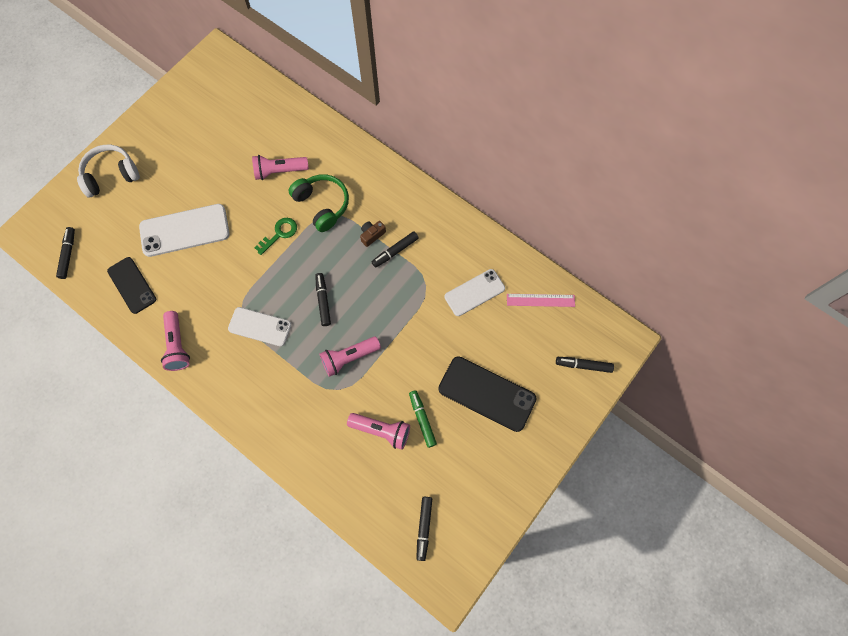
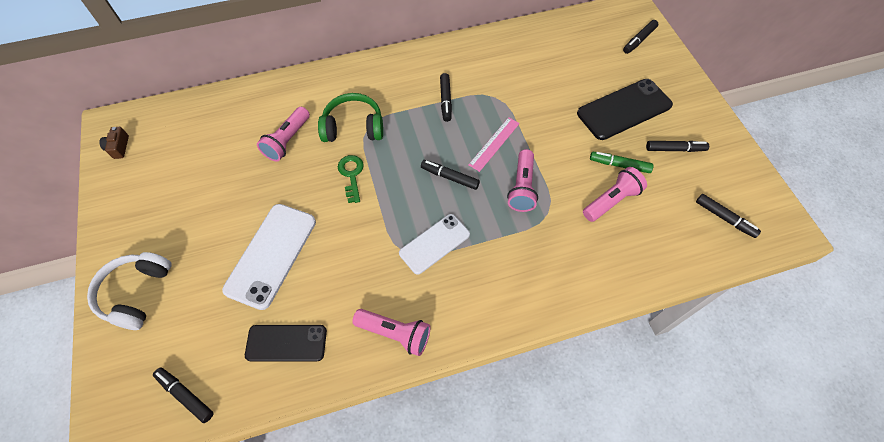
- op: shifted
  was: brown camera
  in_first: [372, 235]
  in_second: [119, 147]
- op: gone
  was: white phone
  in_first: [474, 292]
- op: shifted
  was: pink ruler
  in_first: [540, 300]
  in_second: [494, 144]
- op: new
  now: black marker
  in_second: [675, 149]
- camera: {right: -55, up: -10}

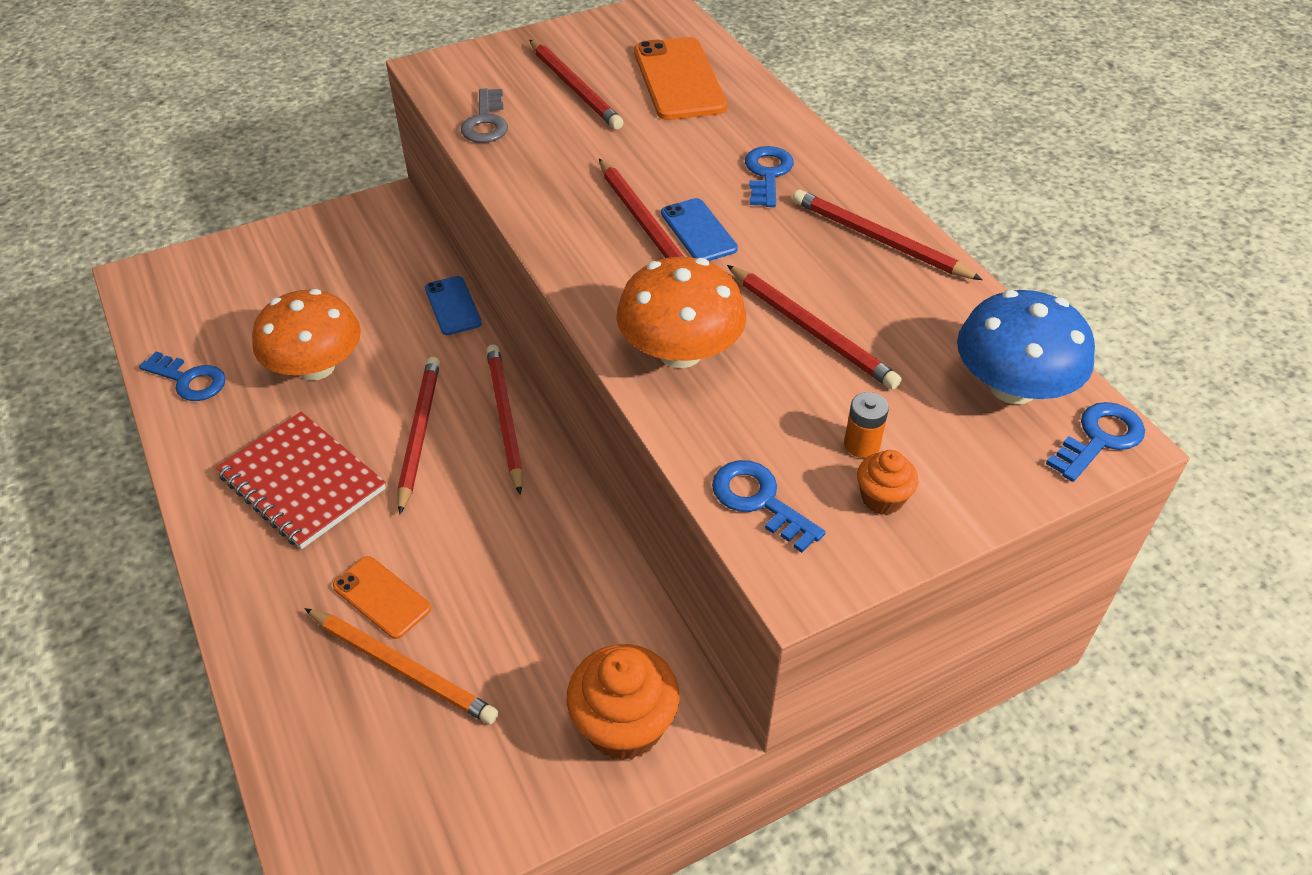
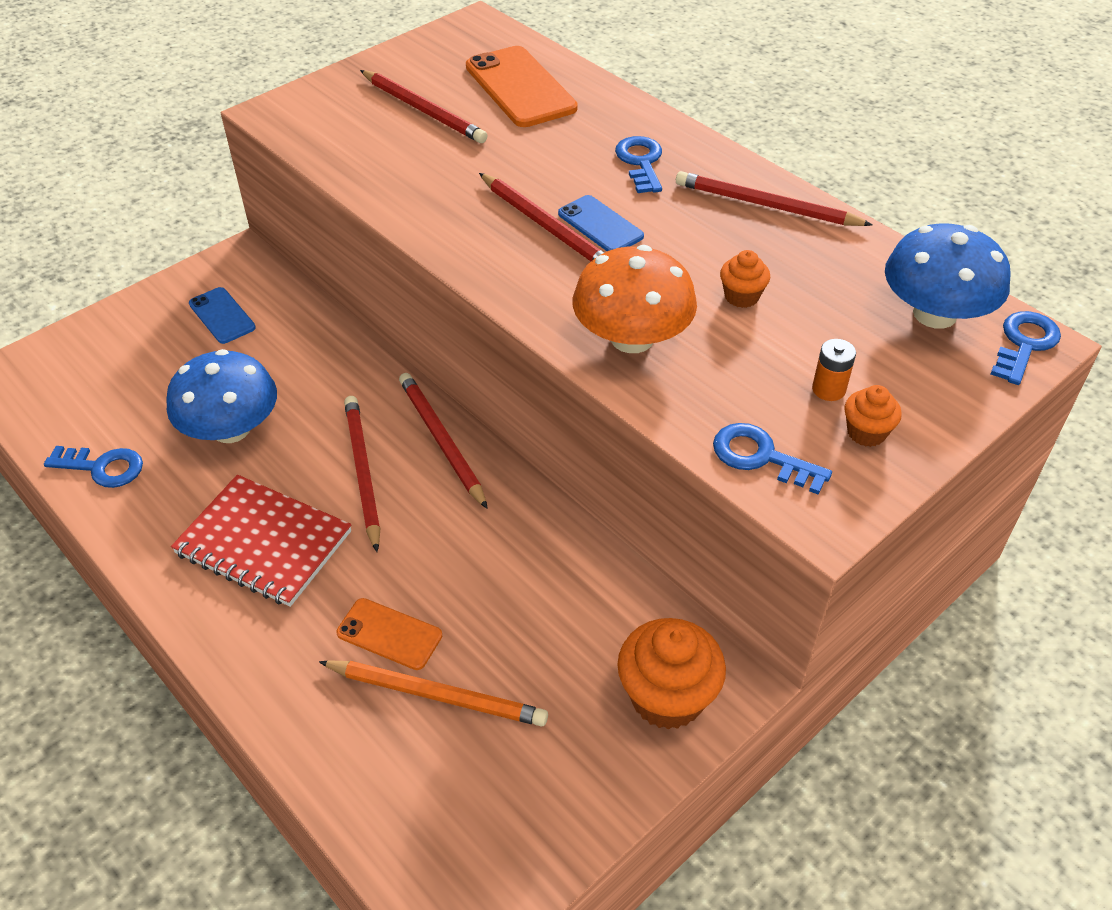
- op: repainted
  was: orange mushroom
  now: blue mushroom
  in_first: [316, 367]
  in_second: [231, 429]
- op: shifted
  was: blue phone
  in_first: [453, 306]
  in_second: [222, 316]
- op: gone
  was: grey key
  in_first: [486, 122]
- op: swapped
  was: red pencil
  now: orange cupcake
  in_first: [811, 330]
  in_second: [741, 296]
- camera: {right: -15, up: 0}

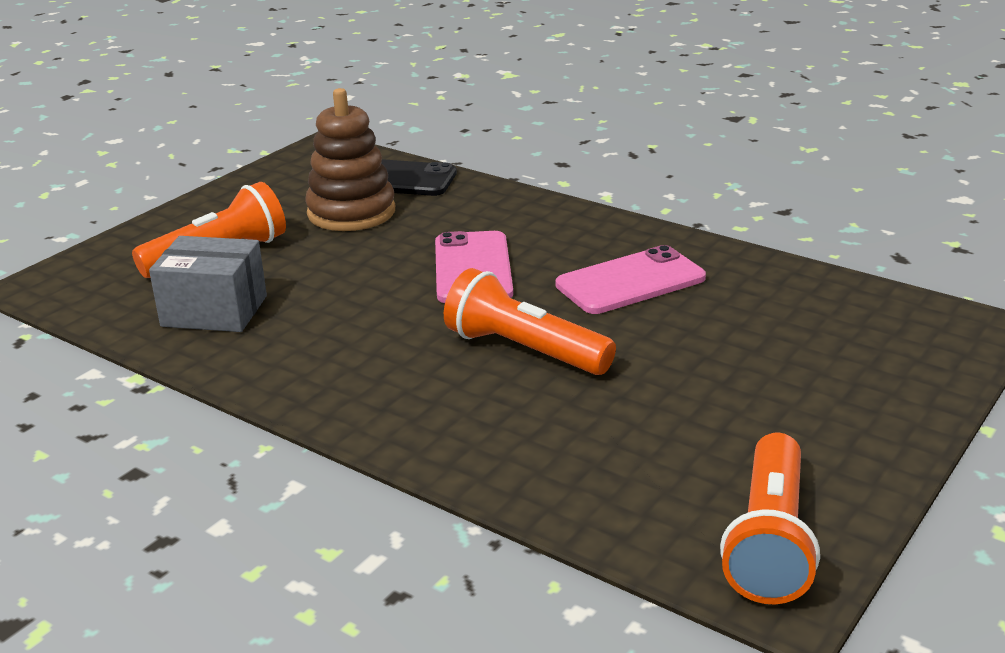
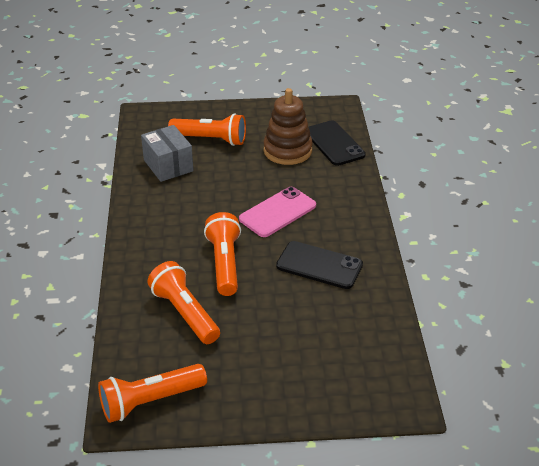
- op: repainted
  was: pink phone
  now: black phone
  in_first: [630, 281]
  in_second: [319, 265]
- op: new
  now: orange flashlight
  in_second: [185, 313]
- camera: {right: 50, up: 10}

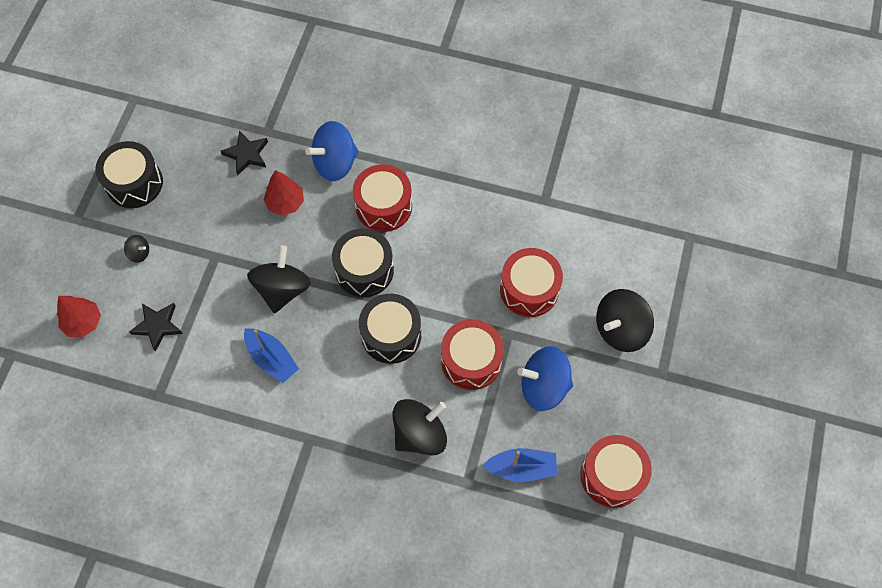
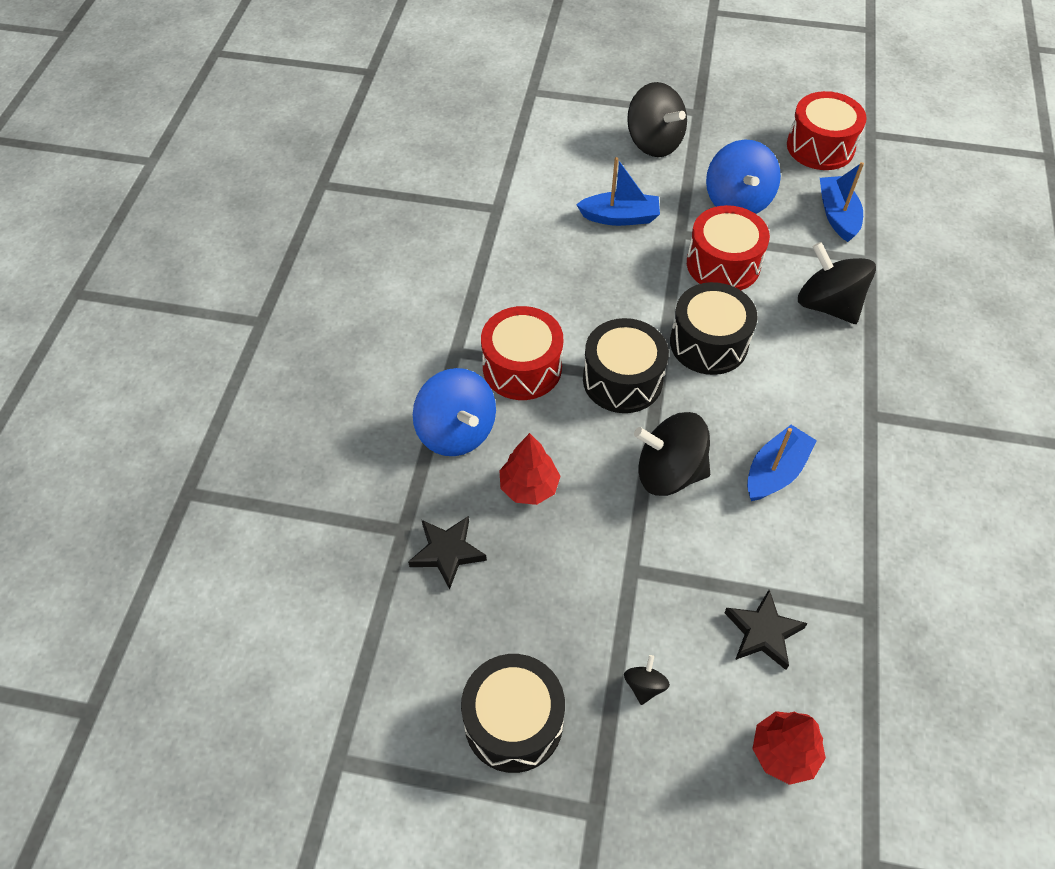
- op: swapped
  was: red drum
  now: blue boat
  in_first: [529, 289]
  in_second: [620, 217]
- camera: {right: -95, up: -10}

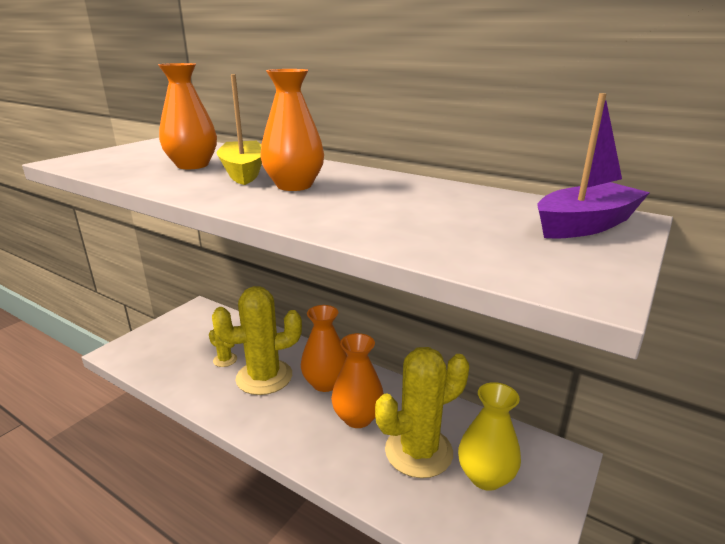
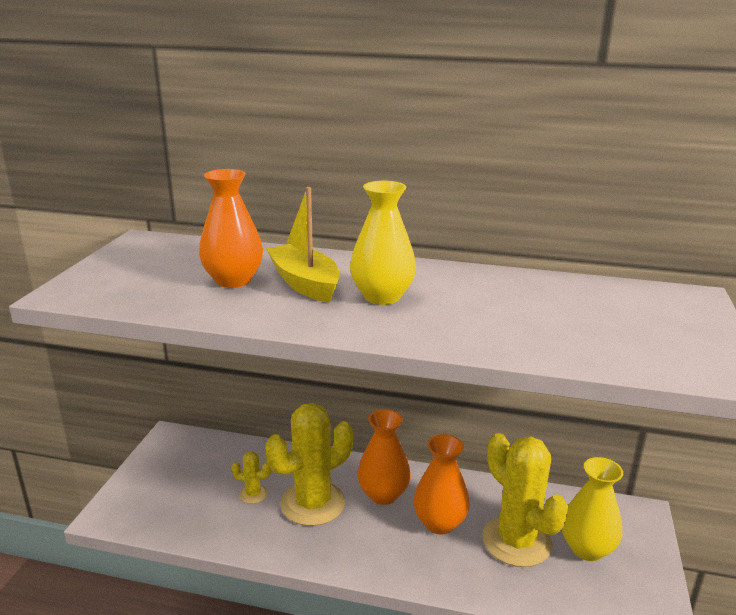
- op: repainted
  was: orange vase
  now: yellow vase
  in_first: [294, 186]
  in_second: [382, 296]
- op: rotated
  was: yellow cactus
  in_first: [418, 451]
  in_second: [516, 541]
  clockwise: -75
- op: gone
  was: purple boat
  in_first: [585, 225]
- camera: {right: -20, up: 0}

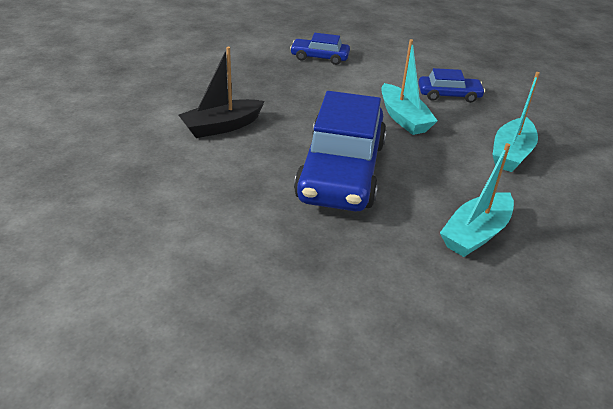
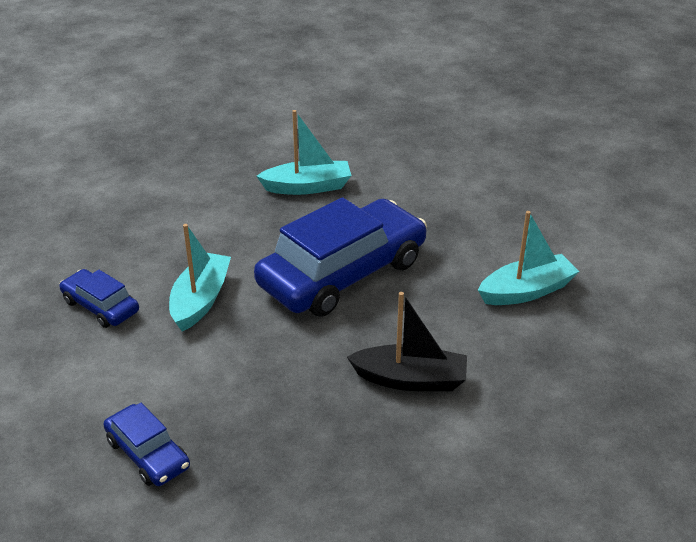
- op: shifted
  was: turquoise boat
  in_first: [511, 153]
  in_second: [526, 291]
- camera: {right: -140, up: 0}

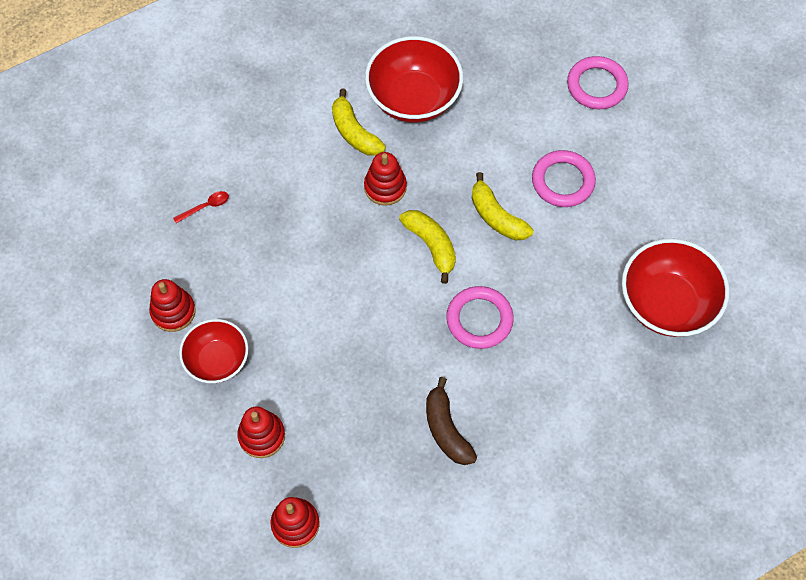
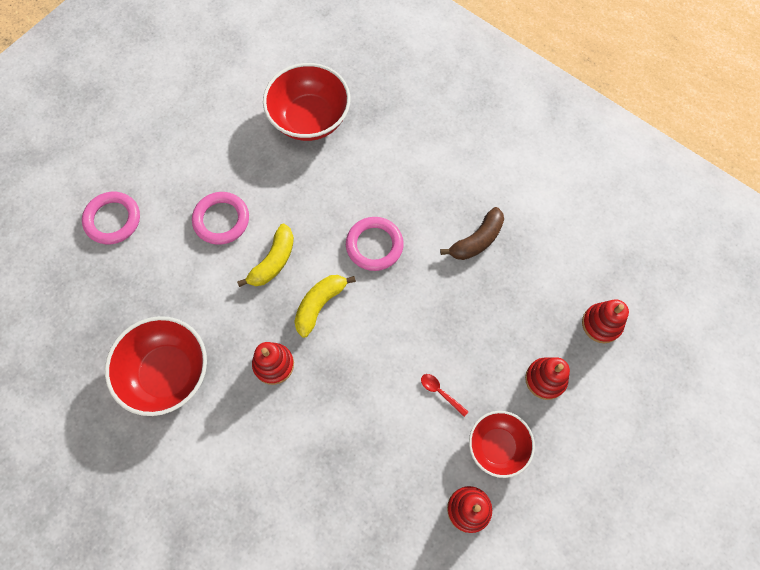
- op: shifted
  was: red spoon
  in_first: [205, 207]
  in_second: [440, 392]
- op: gone
  was: yellow banana
  in_first: [354, 132]
- camera: {right: -110, up: 5}

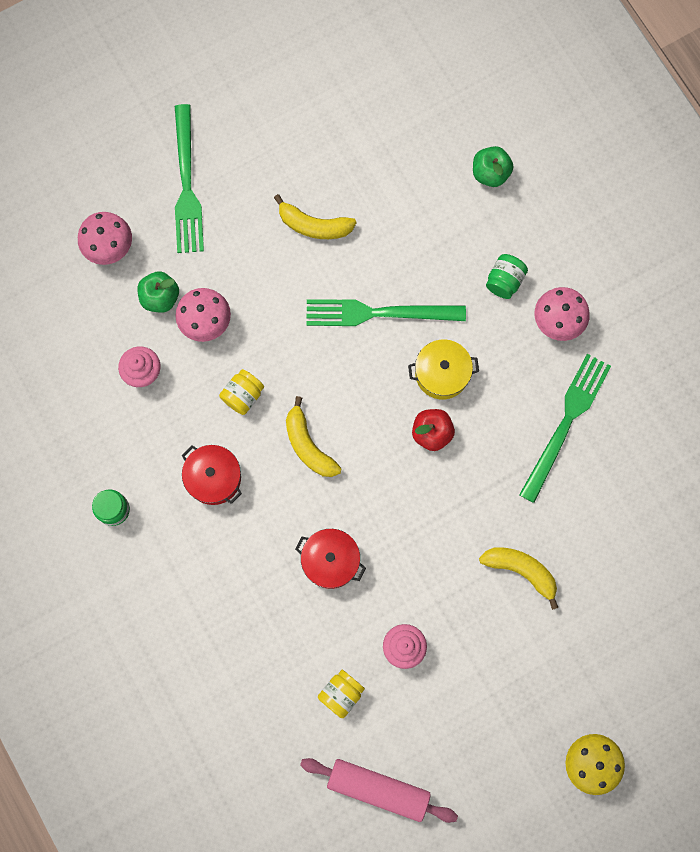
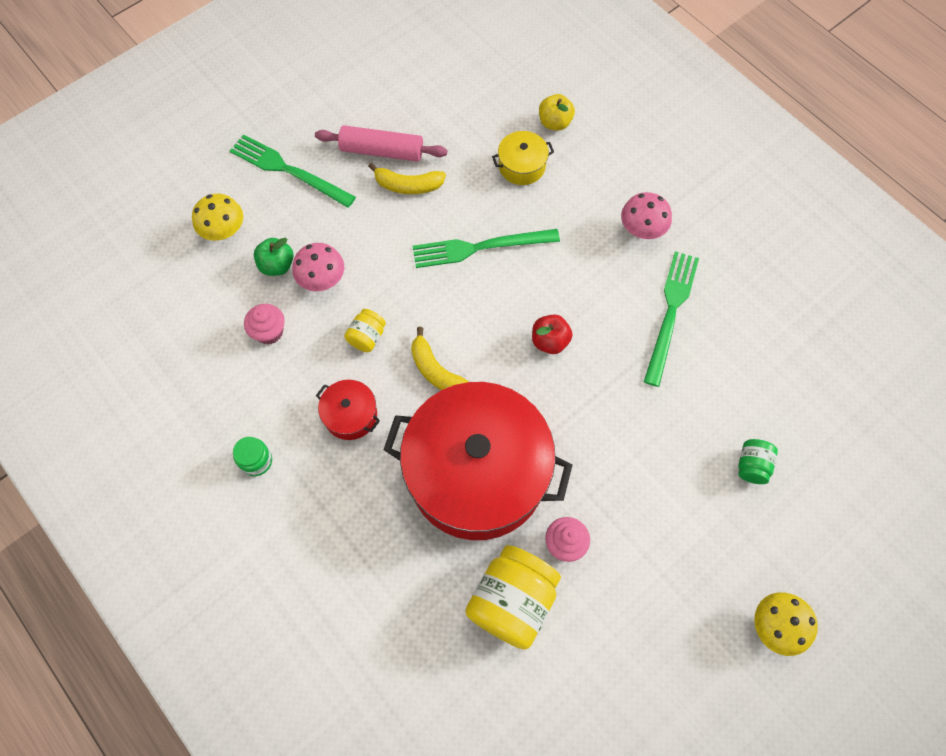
- op: repainted
  was: pink mushroom
  now: yellow mushroom
  in_first: [109, 247]
  in_second: [224, 230]
- op: rotated
  was: green fork
  in_first: [186, 185]
  in_second: [288, 170]
  clockwise: 135
- op: scaled
  was: red pot
  in_first: [330, 561]
  in_second: [477, 473]
  ratio: 2.49
- op: shifted
  was: pink rolling pin
  in_first: [378, 789]
  in_second: [382, 151]
- op: scaled
  was: yellow jar
  in_first: [341, 693]
  in_second: [512, 601]
  ratio: 2.02
- op: shifted
  was: yellow pot
  in_first: [442, 373]
  in_second: [522, 166]
- op: repainted
  was: green apple
  now: yellow apple
  in_first: [490, 173]
  in_second: [554, 122]
- op: gone
  was: yellow banana
  in_first: [521, 571]
- op: shifted
  was: green jar
  in_first: [504, 281]
  in_second: [752, 466]
- camera: {right: -10, up: -10}

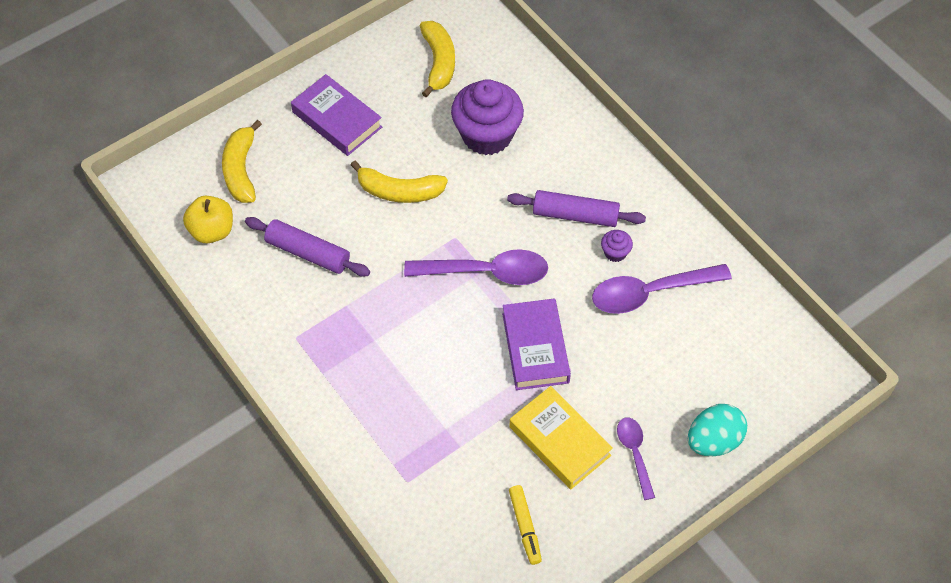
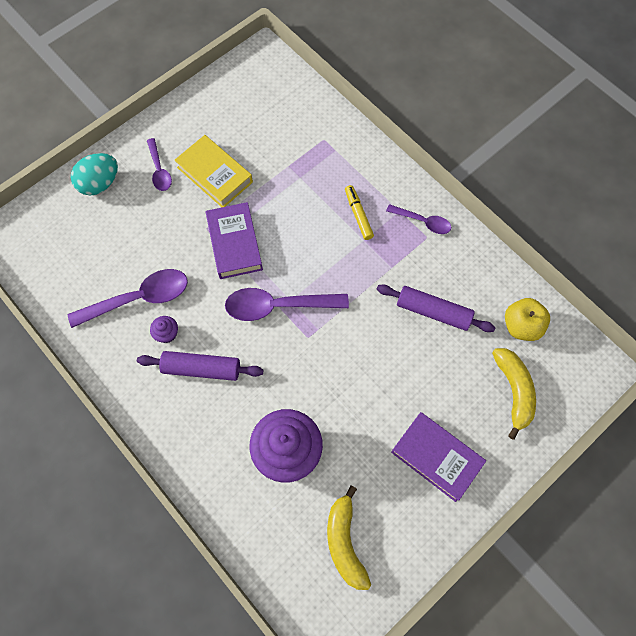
- op: gone
  was: yellow banana
  in_first: [399, 191]
- op: shifted
  was: yellow marker
  in_first: [525, 527]
  in_second: [358, 215]
- op: new
  now: purple spoon
  in_second: [423, 222]
- camera: {right: 175, up: 10}

